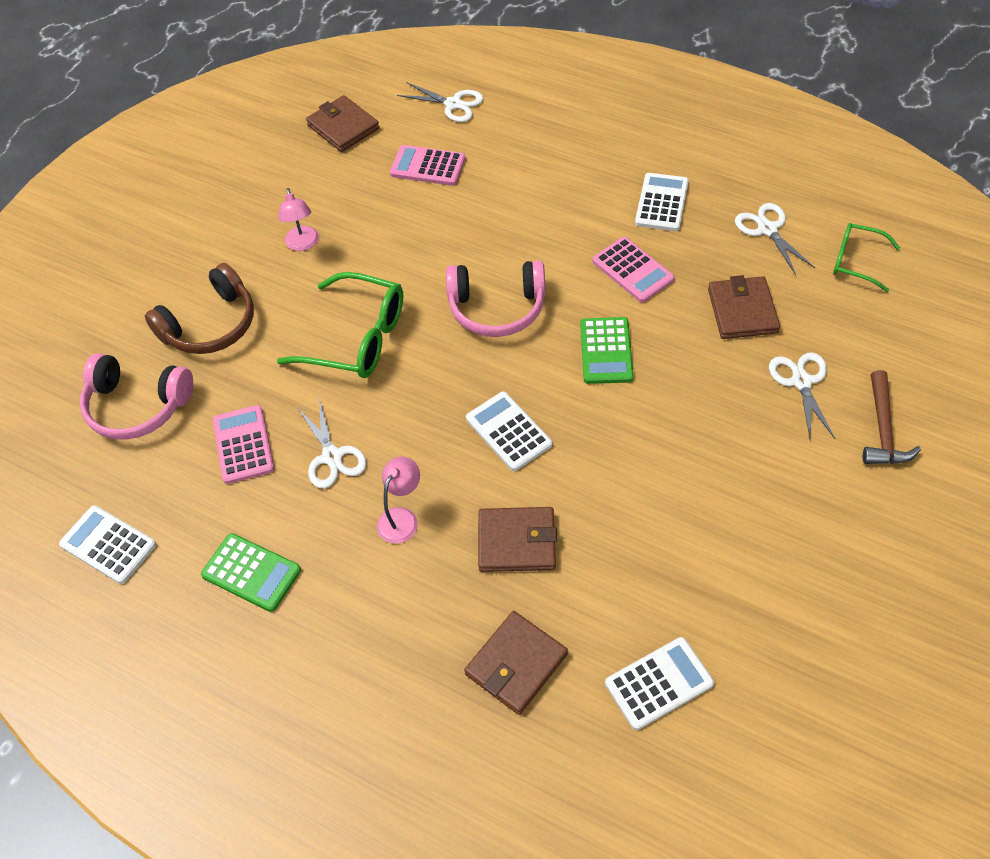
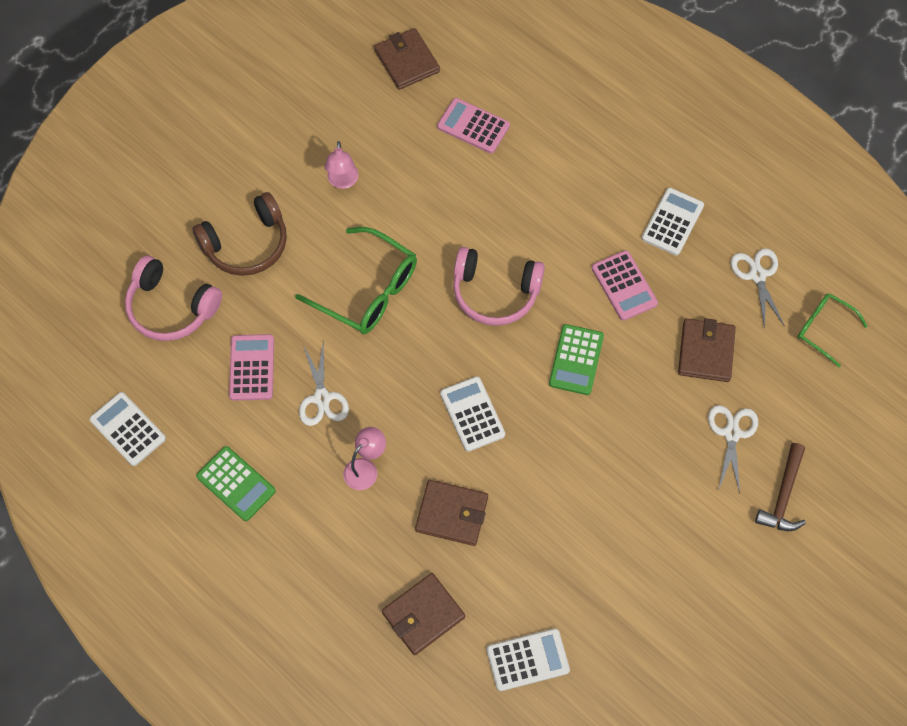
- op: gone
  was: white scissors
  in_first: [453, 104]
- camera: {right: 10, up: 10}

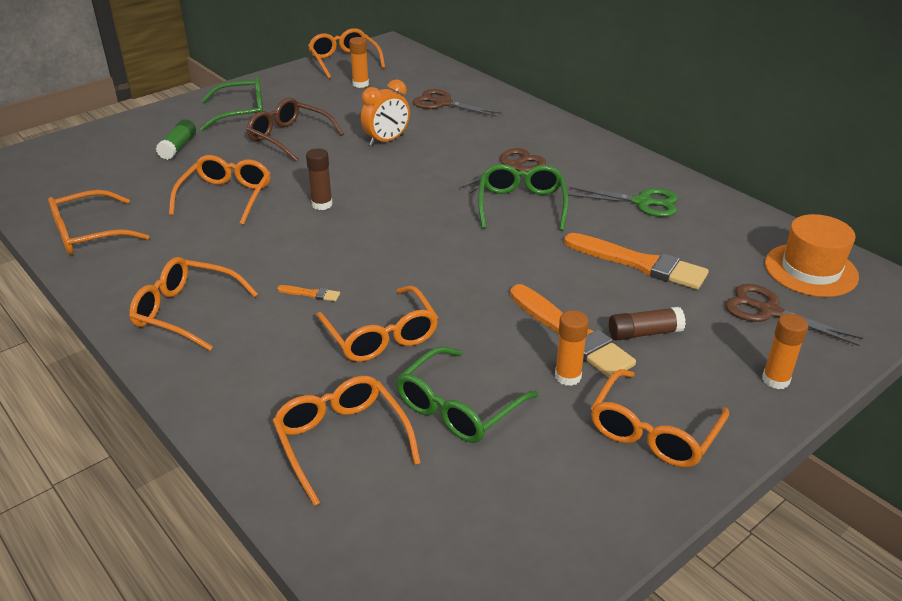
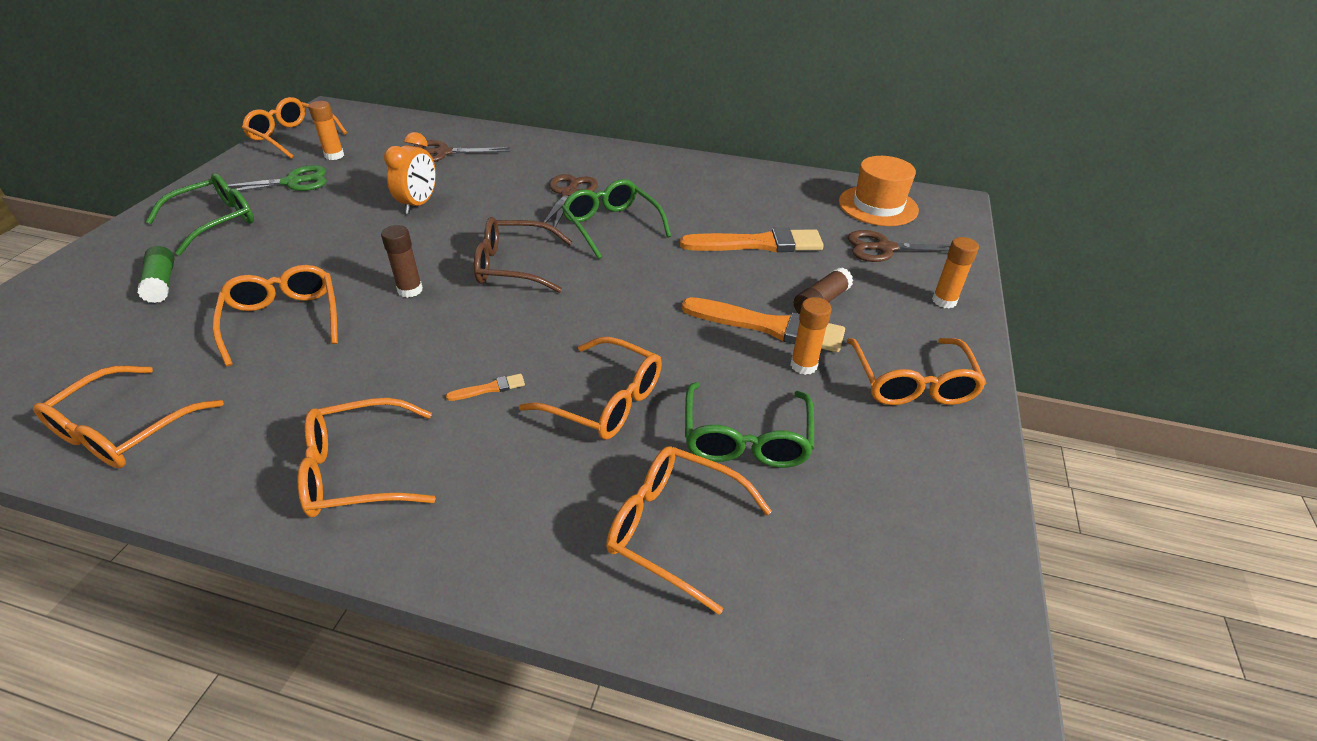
- op: shifted
  was: brown glasses
  in_first: [289, 137]
  in_second: [513, 266]
- op: shifted
  was: green scissors
  in_first: [642, 202]
  in_second: [293, 182]
- camera: {right: -35, up: 5}

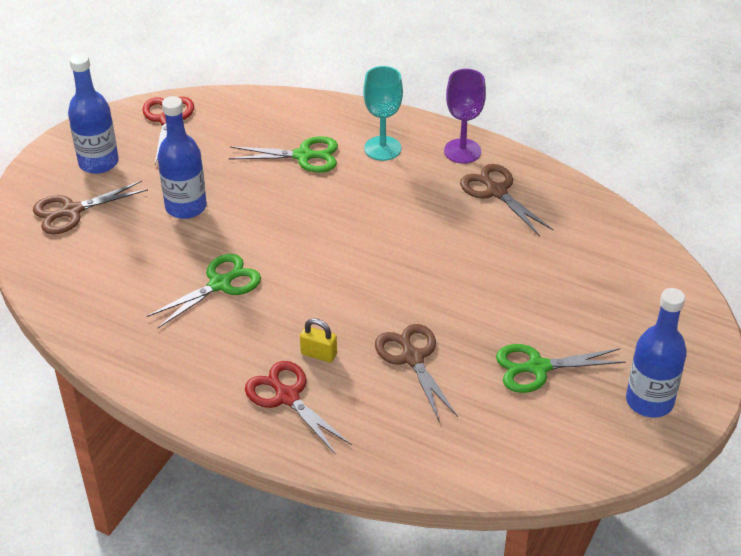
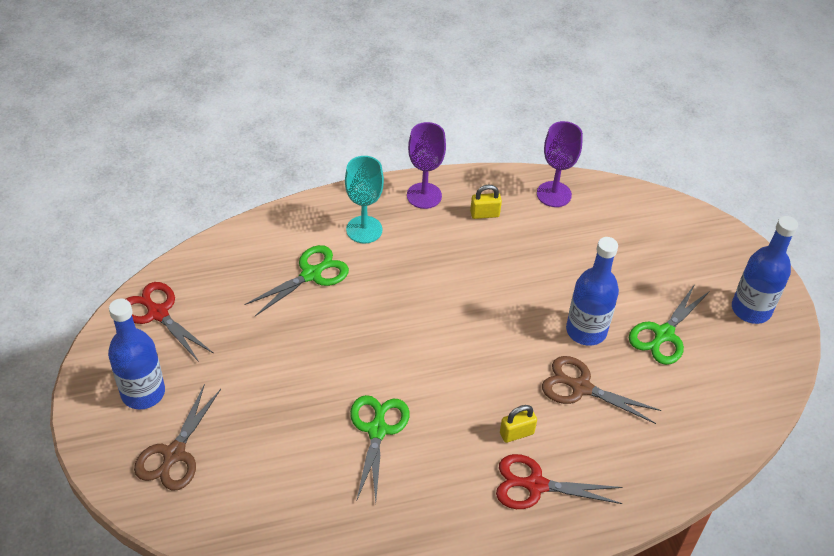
- op: shifted
  was: blue bottle
  in_first: [186, 207]
  in_second: [586, 331]
- op: swapped
  was: brown scissors
  now: yellow padlock
  in_first: [496, 191]
  in_second: [484, 214]
- op: new
  now: purple goblet
  in_second: [554, 194]
- camera: {right: -45, up: 5}

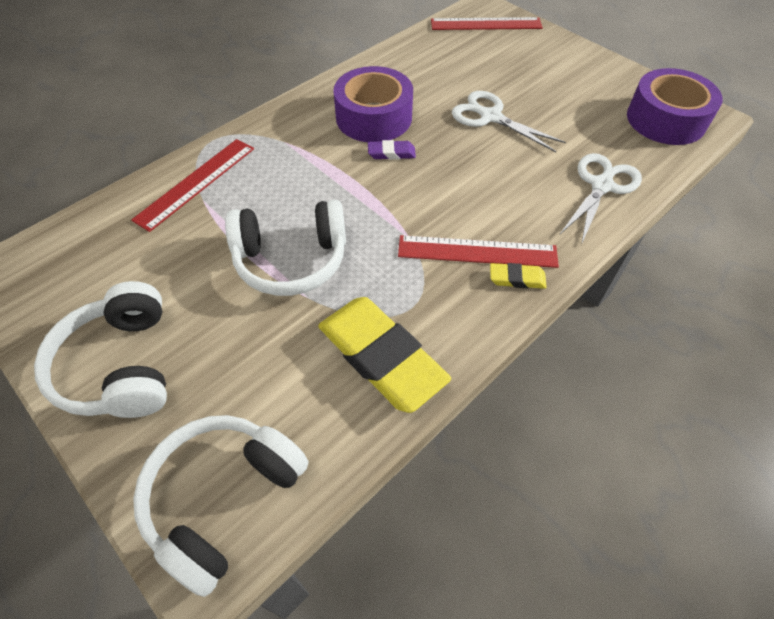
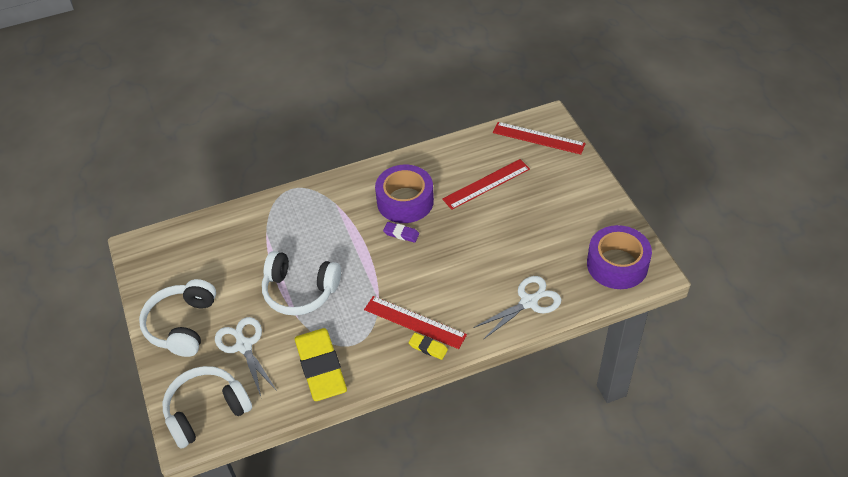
- op: shifted
  was: red ruler
  in_first: [196, 183]
  in_second: [486, 184]
- op: shifted
  was: white scissors
  in_first: [490, 117]
  in_second: [243, 345]
- camera: {right: 25, up: -5}

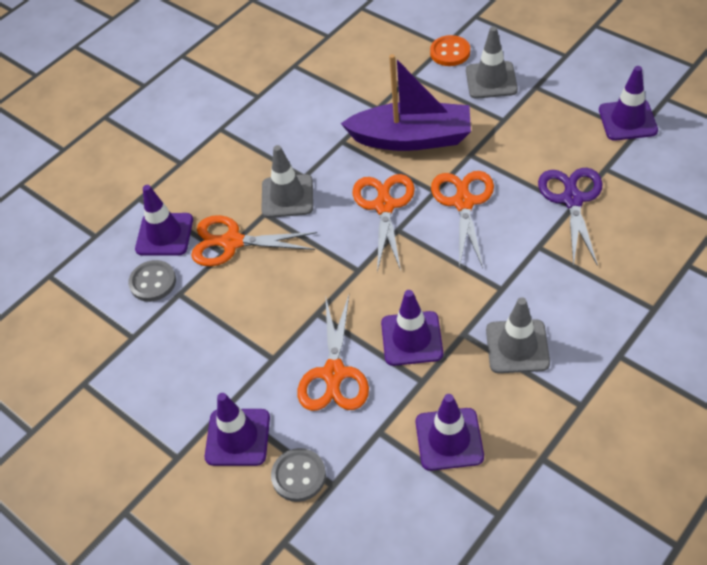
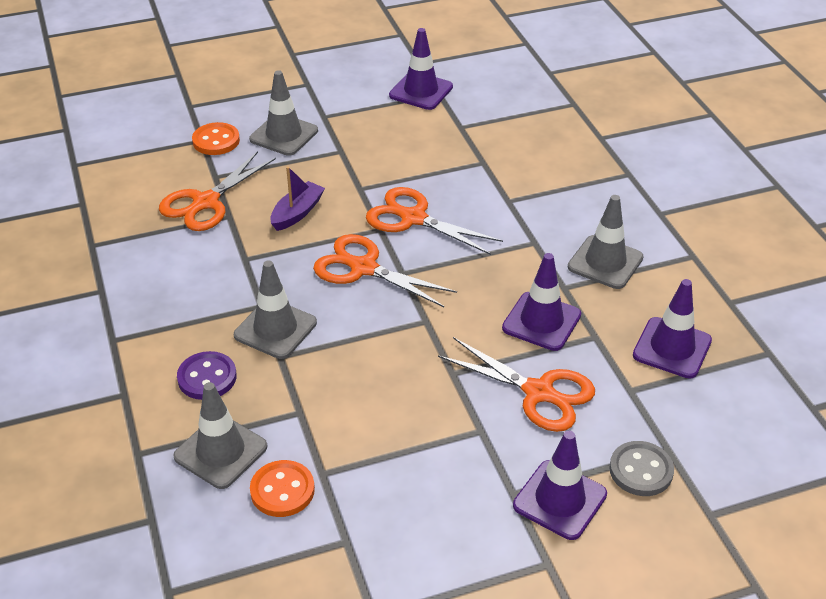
- op: repainted
  was: grey button
  now: orange button
  in_first: [153, 282]
  in_second: [282, 490]
- op: repainted
  was: purple traffic cone
  now: grey traffic cone
  in_first: [164, 234]
  in_second: [220, 452]
- op: shifted
  was: orange scissors
  in_first: [232, 242]
  in_second: [206, 202]
- op: scaled
  was: purple boat
  in_first: [411, 138]
  in_second: [297, 213]
  ratio: 0.5
- op: gone
  was: purple scissors
  in_first: [572, 200]
- op: new
  now: purple button
  in_second: [207, 377]
- camera: {right: -65, up: -10}

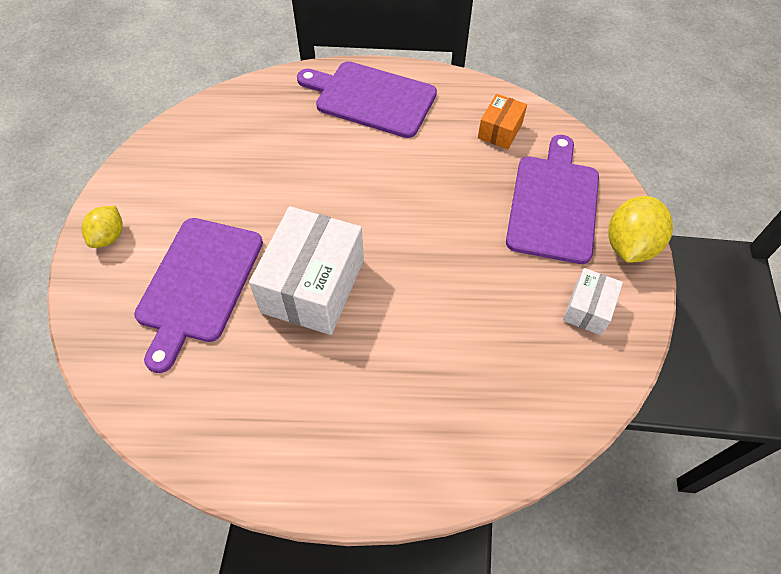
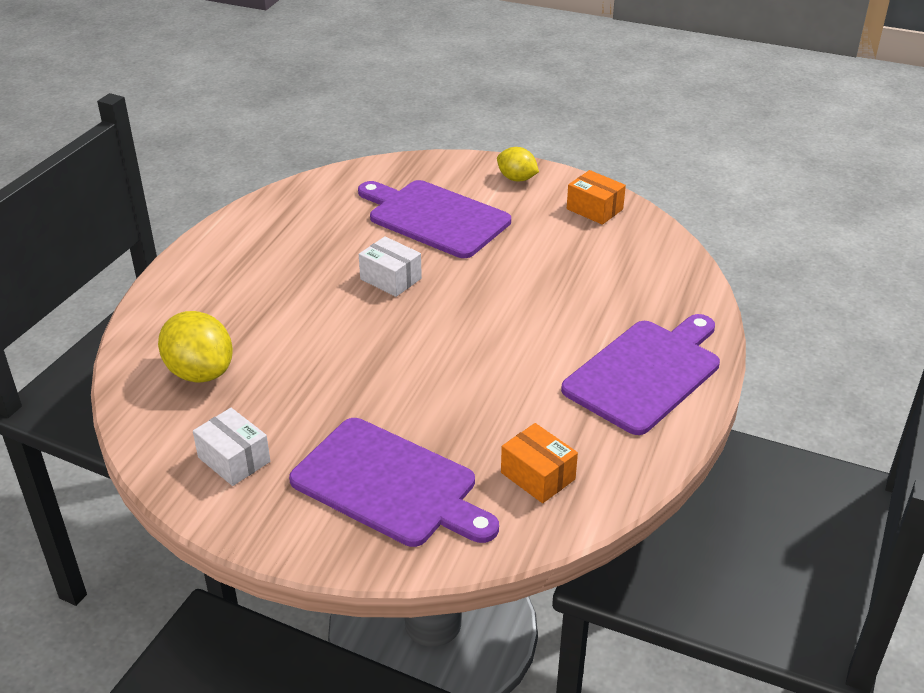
- op: scaled
  was: white box
  in_first: [313, 286]
  in_second: [390, 279]
  ratio: 0.51
- op: shifted
  was: yellow lemon
  in_first: [629, 245]
  in_second: [200, 372]
- op: new
  now: orange box
  in_second: [594, 209]
- camera: {right: 110, up: -20}

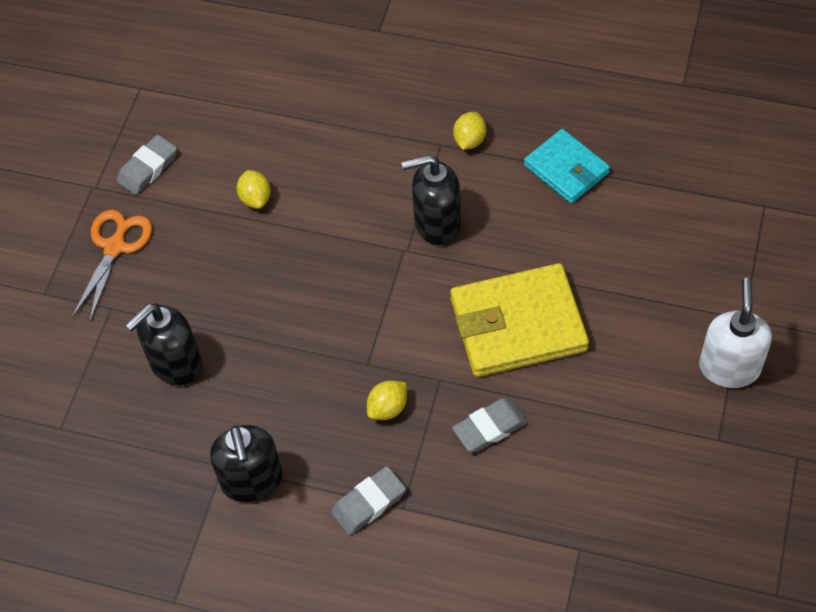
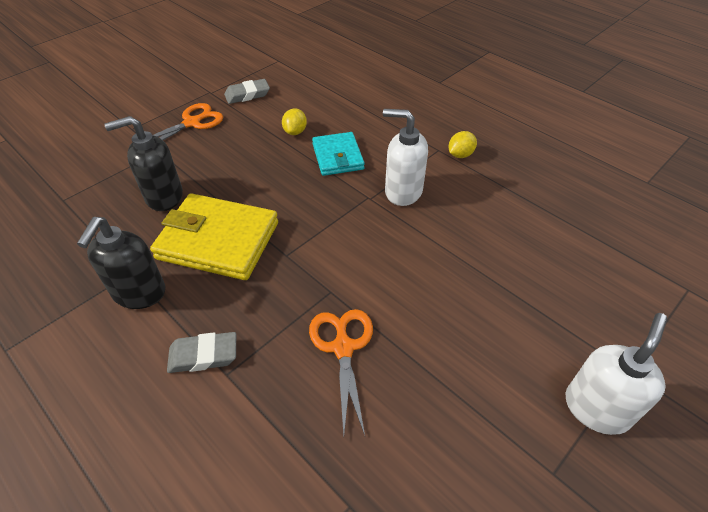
- op: gone
  was: yellow lemon
  in_first: [388, 408]
- op: repainted
  was: black soap dispenser
  now: white soap dispenser
  in_first: [437, 224]
  in_second: [403, 191]
- op: shifted
  was: yellow wallet
  in_first: [518, 324]
  in_second: [218, 240]
- op: swapped
  was: grey eraser
  now: orange scissors
  in_first: [489, 428]
  in_second: [343, 347]
- op: shifted
  was: turquoise wallet
  in_first: [566, 169]
  in_second: [338, 157]
- camera: {right: 25, up: -10}

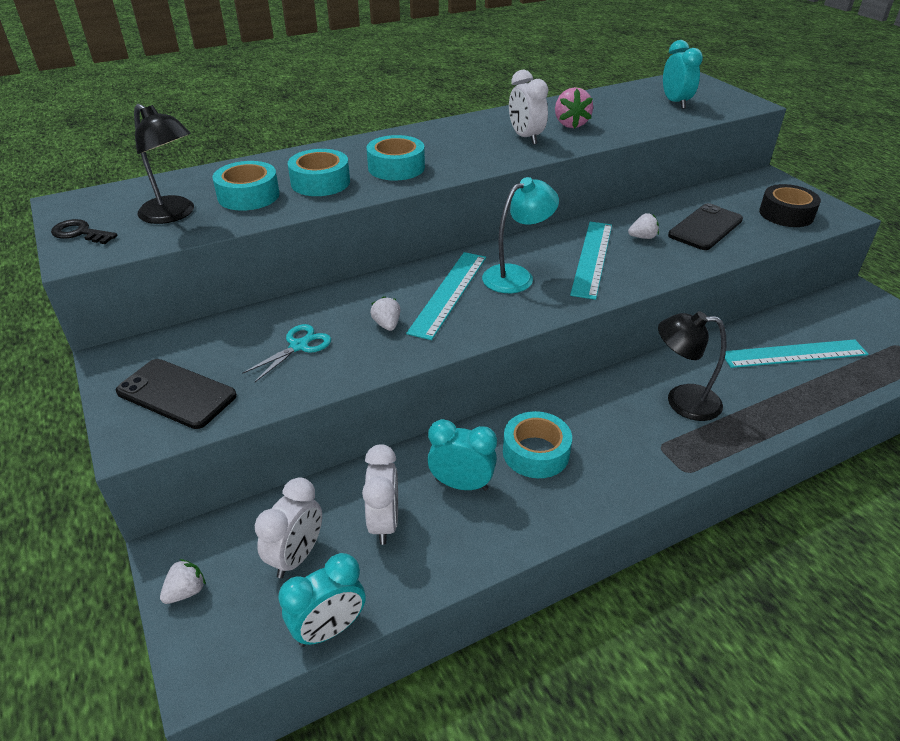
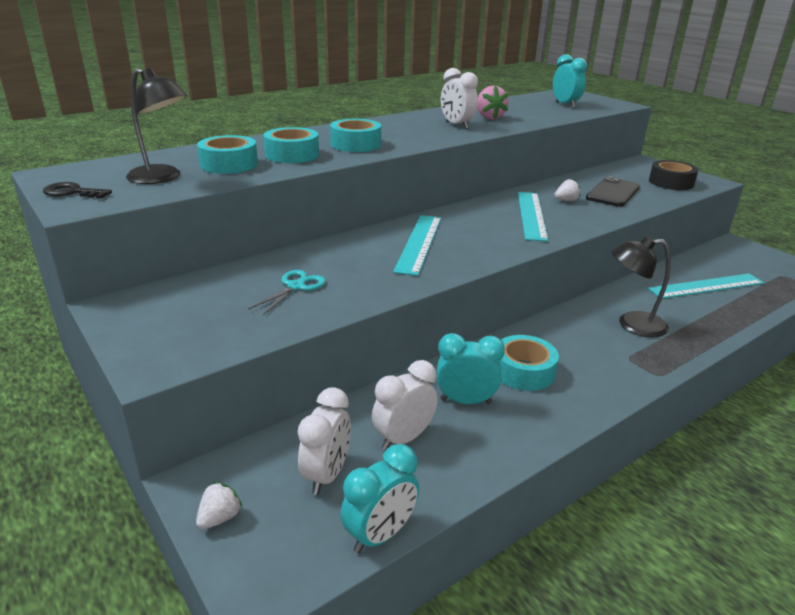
- op: gone
  was: black phone
  in_first: [176, 394]
- op: rotated
  was: white clock
  in_first: [384, 522]
  in_second: [404, 438]
  clockwise: -120
- op: gone
  was: white strawberry
  in_first: [387, 325]
- op: gone
  was: turquoise lamp
  in_first: [516, 275]
- camera: {right: -10, up: -10}

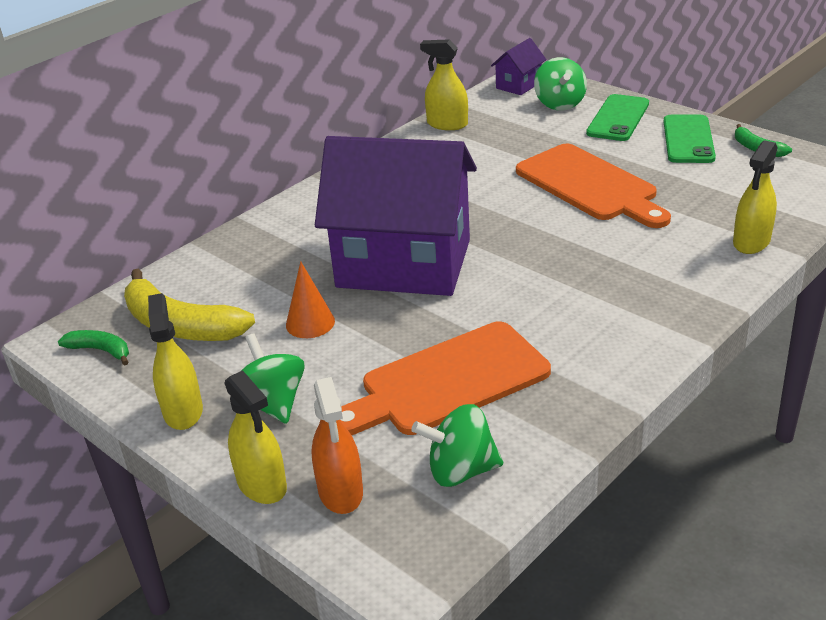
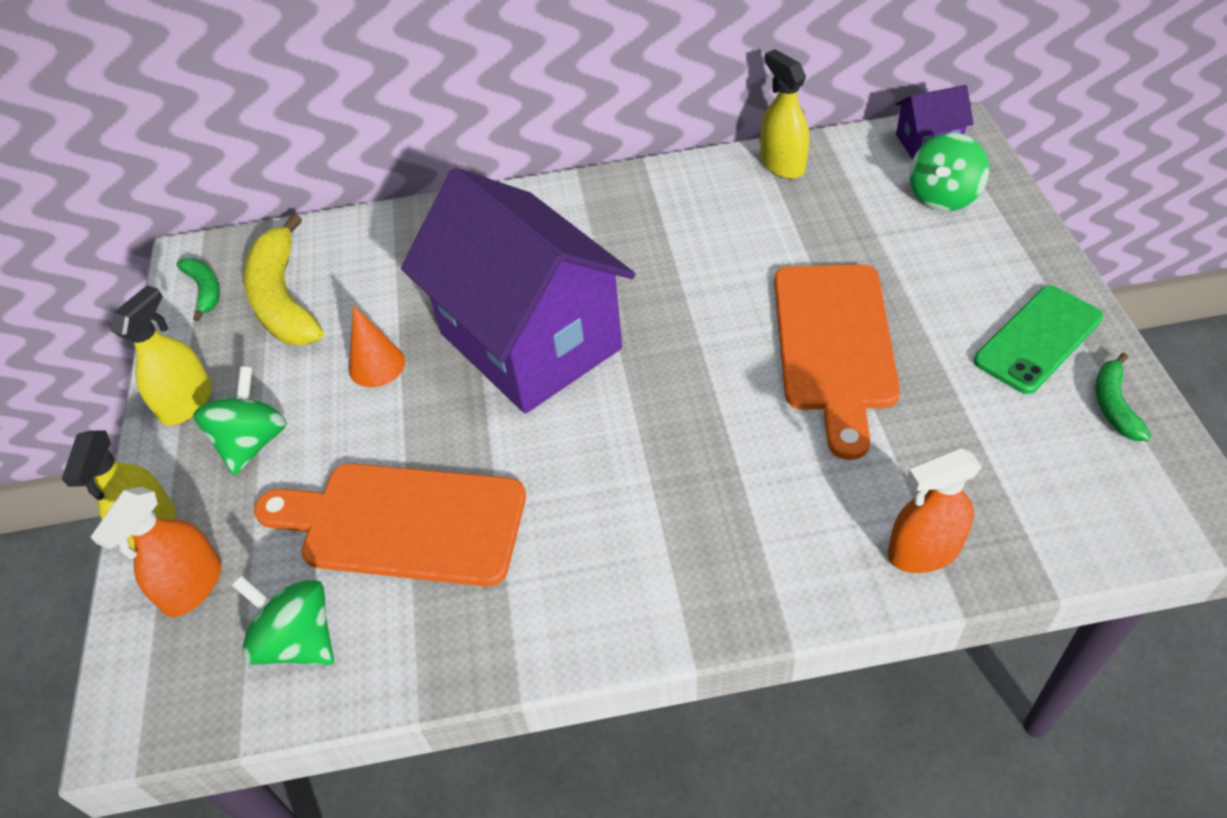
- op: gone
  was: green phone
  in_first: [618, 118]
- op: repainted
  was: yellow spray bottle
  now: orange spray bottle
  in_first: [751, 242]
  in_second: [923, 551]
- camera: {right: 40, up: 15}

